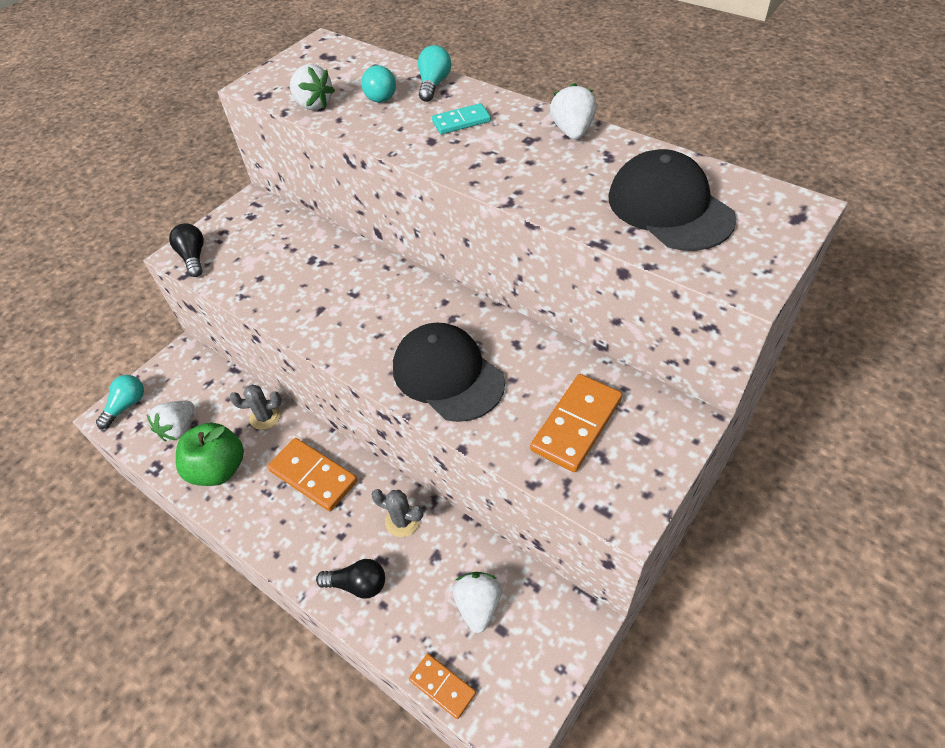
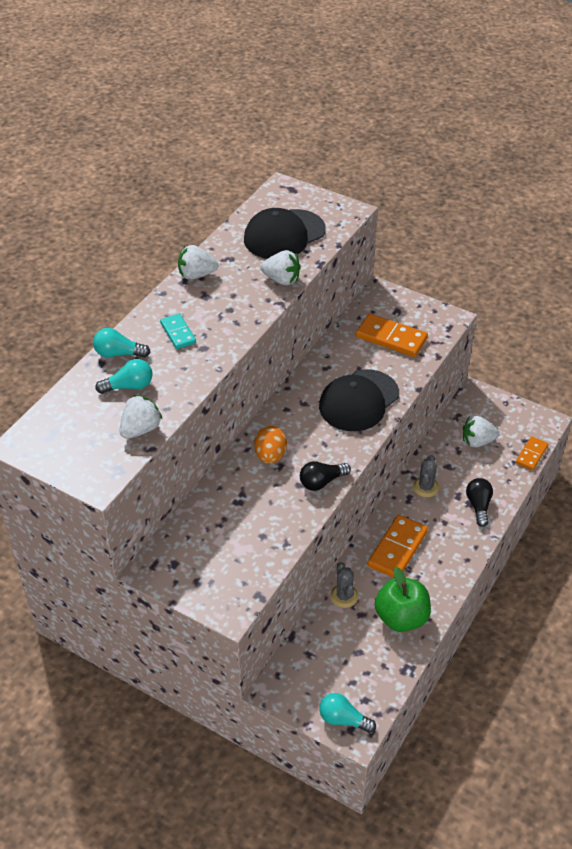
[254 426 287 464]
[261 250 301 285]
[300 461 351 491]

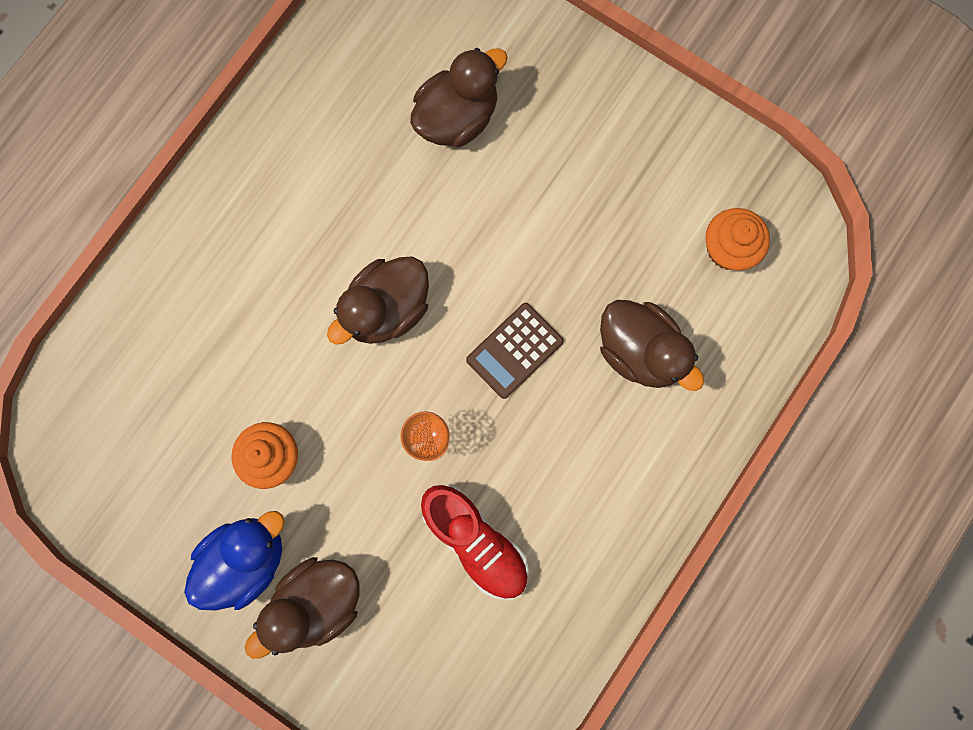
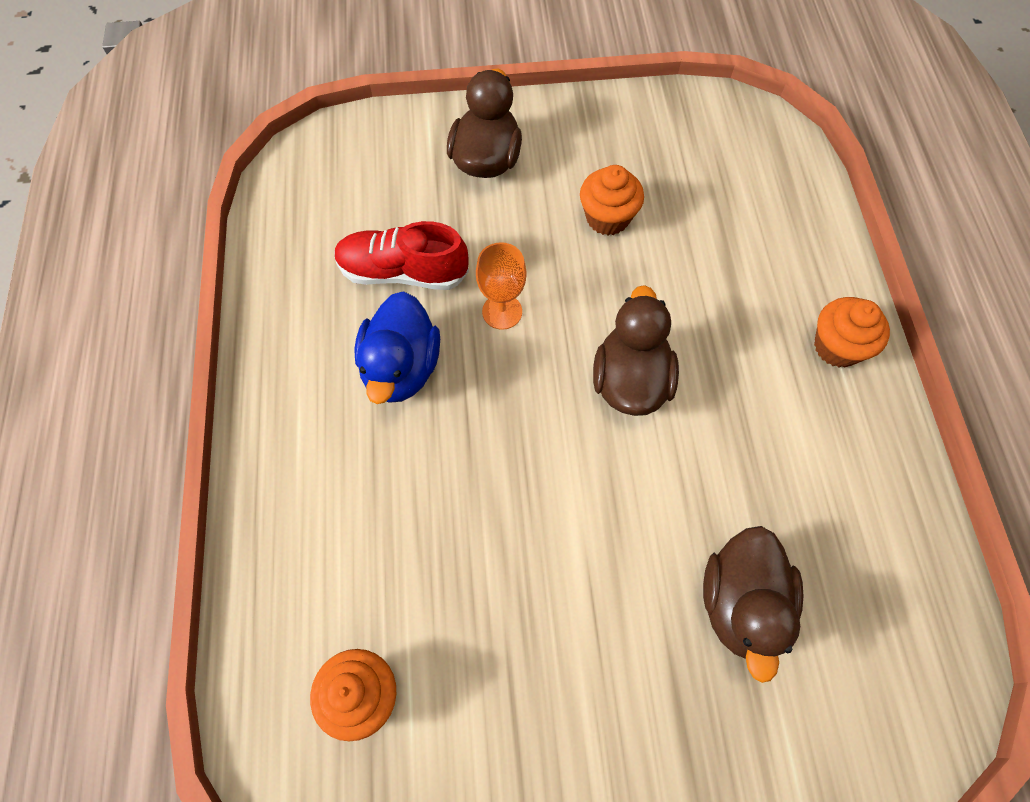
[354 291 440 404]
[814 297 890 367]
[466 303 564 399] (first image)
[600 300 704 391] (first image)

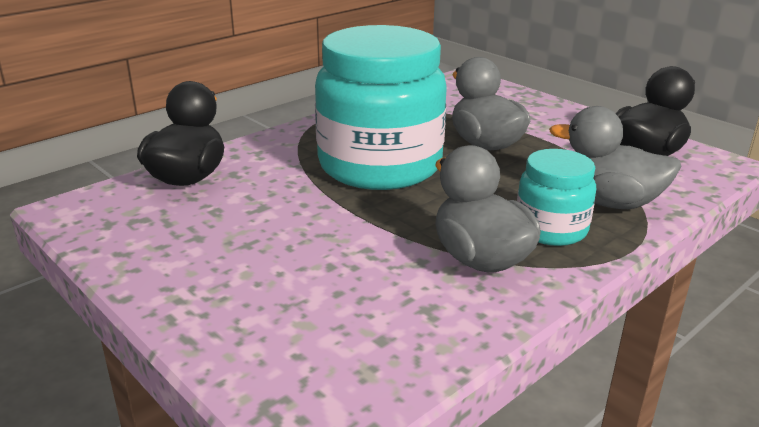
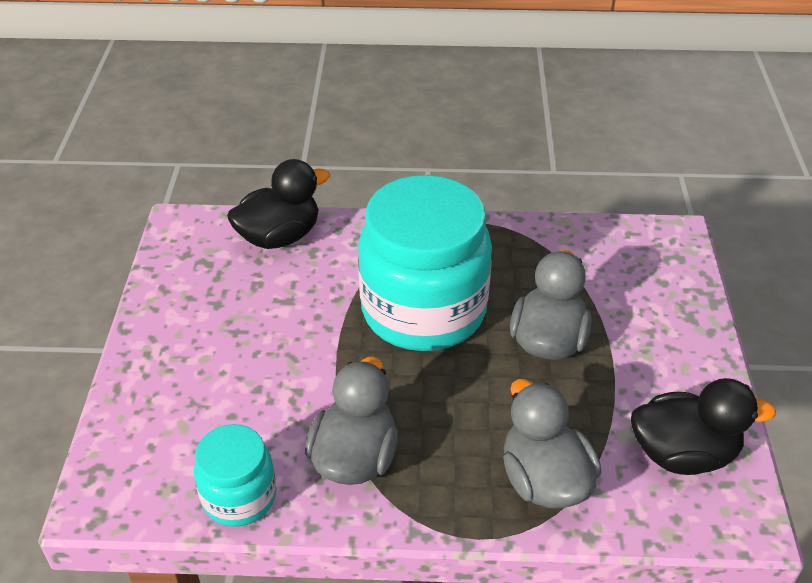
[194 424 276 527]

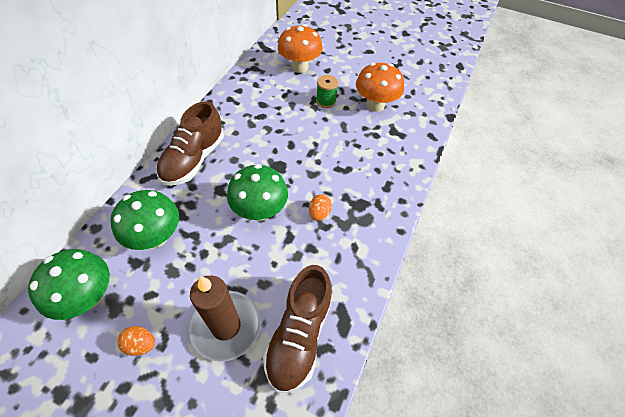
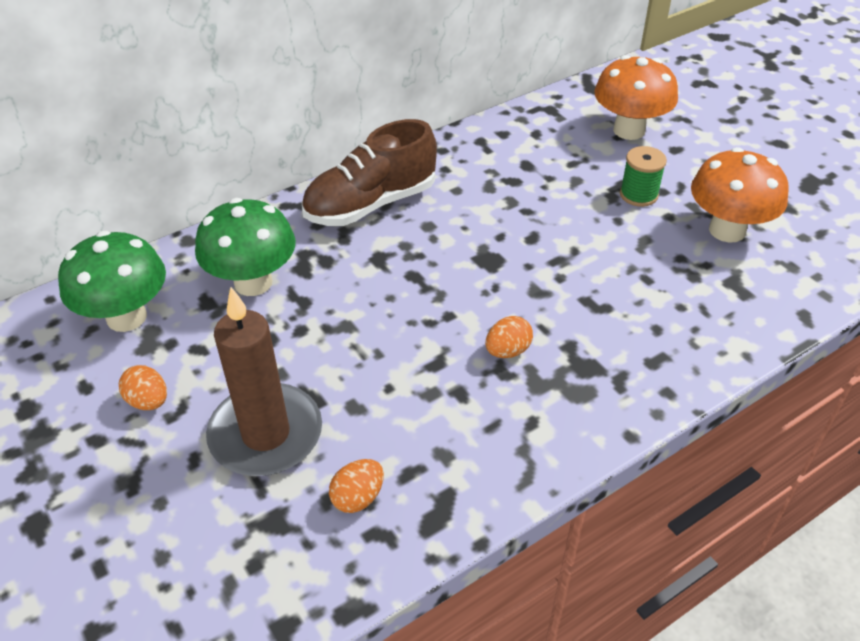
[329 459 384 513]
[227 164 288 221] (first image)

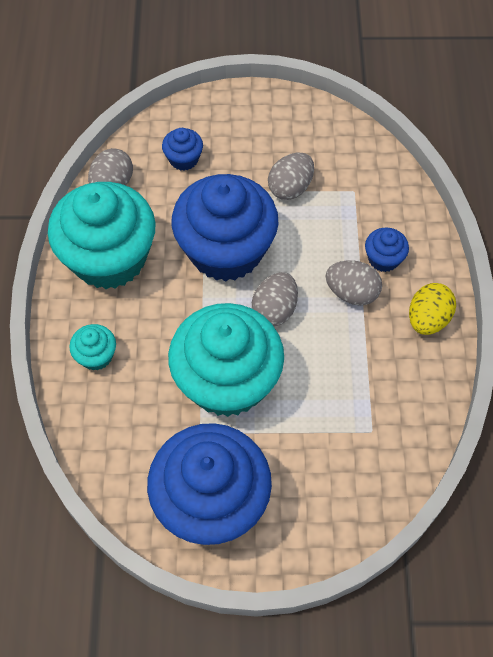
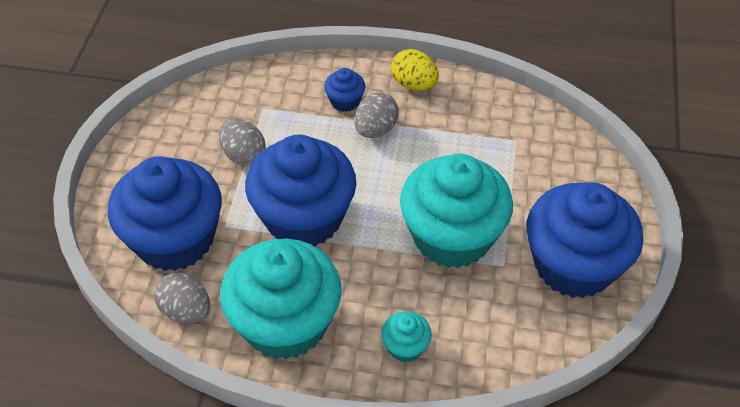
[108 156 222 271]
[252 272 298 326] (first image)

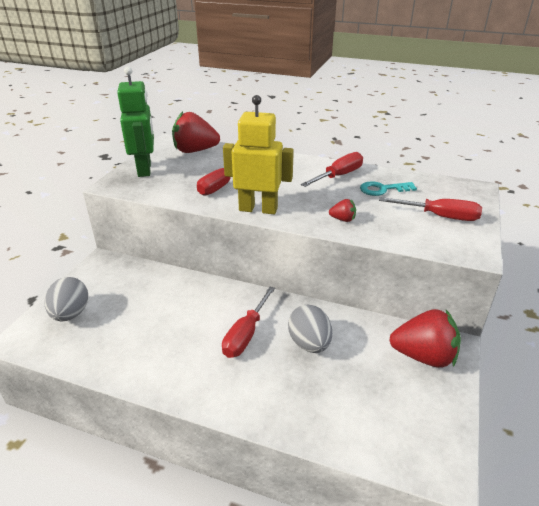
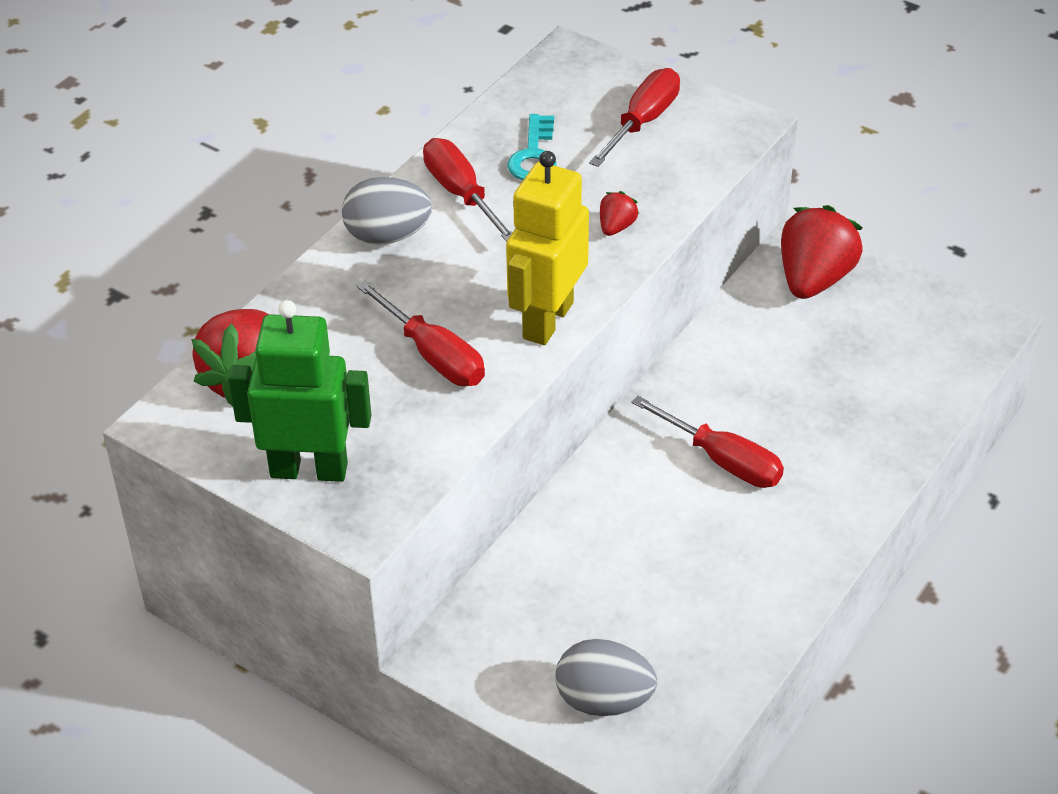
[342 177 432 245]

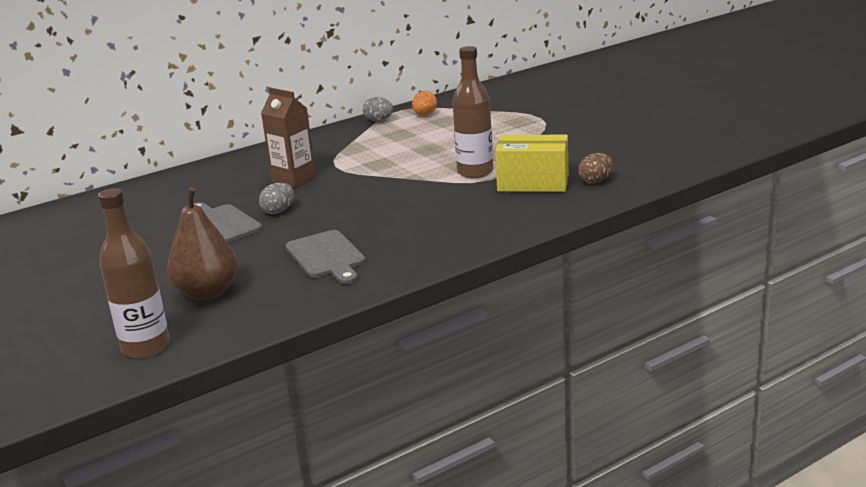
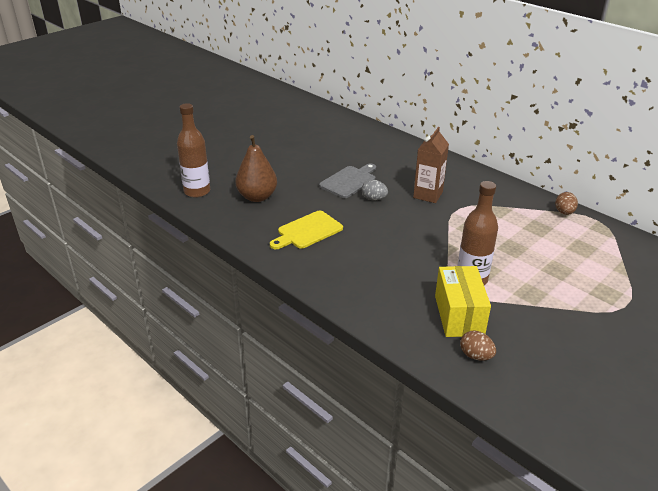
[270 210 343 249]
[555 192 578 215]
[412 91 437 115] (first image)

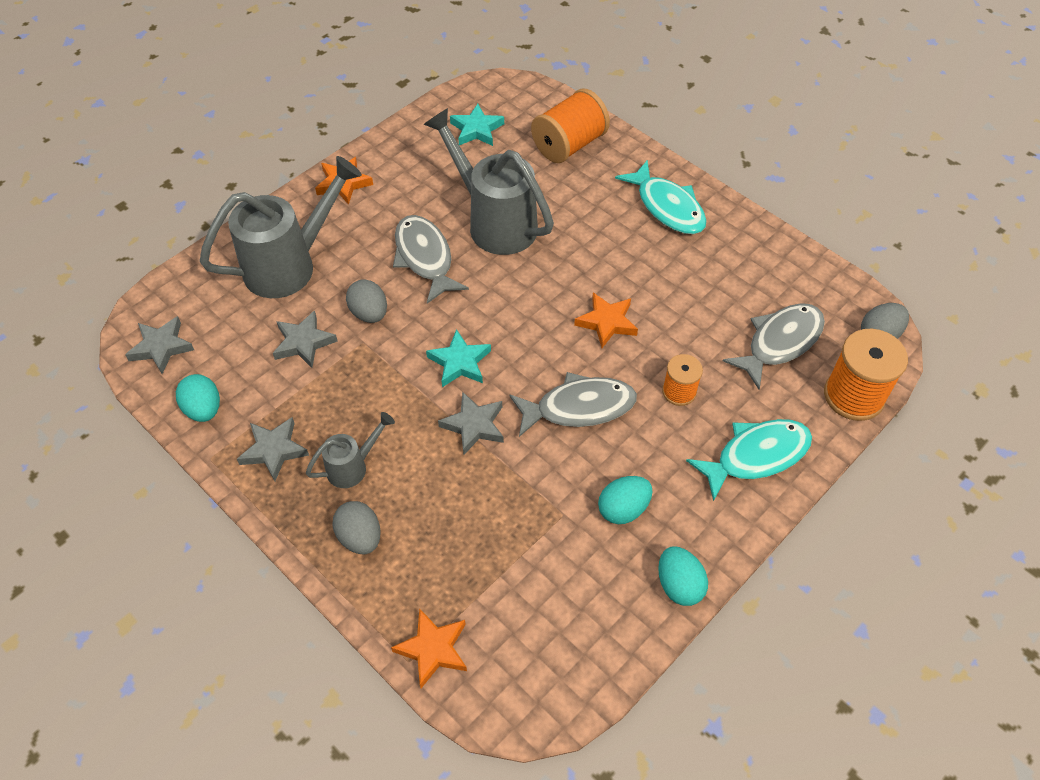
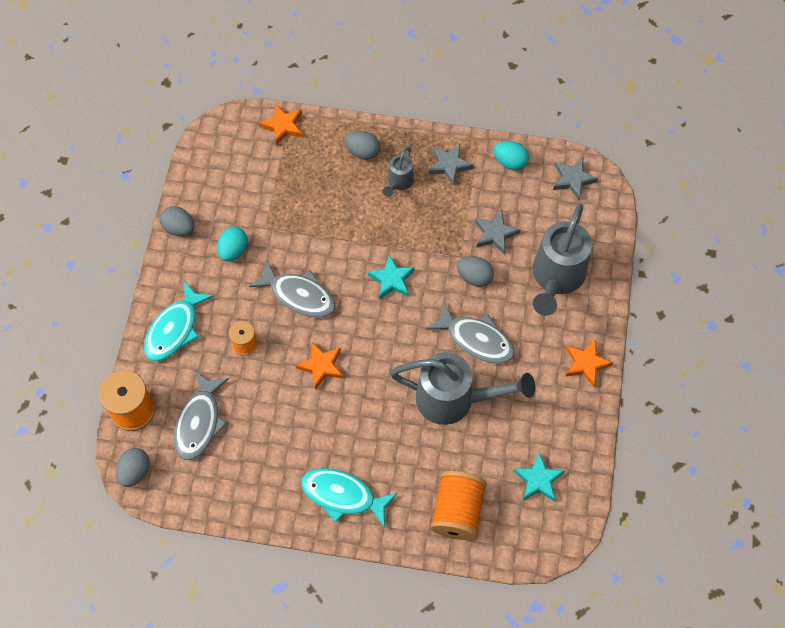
[160 206 194 236]
[249 260 336 318]
[438 392 504 455] (first image)

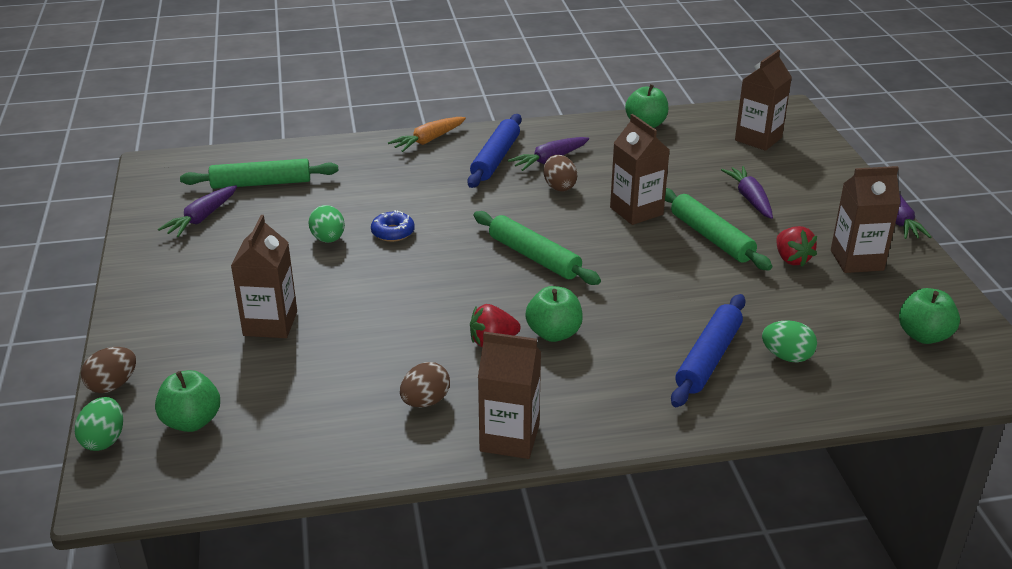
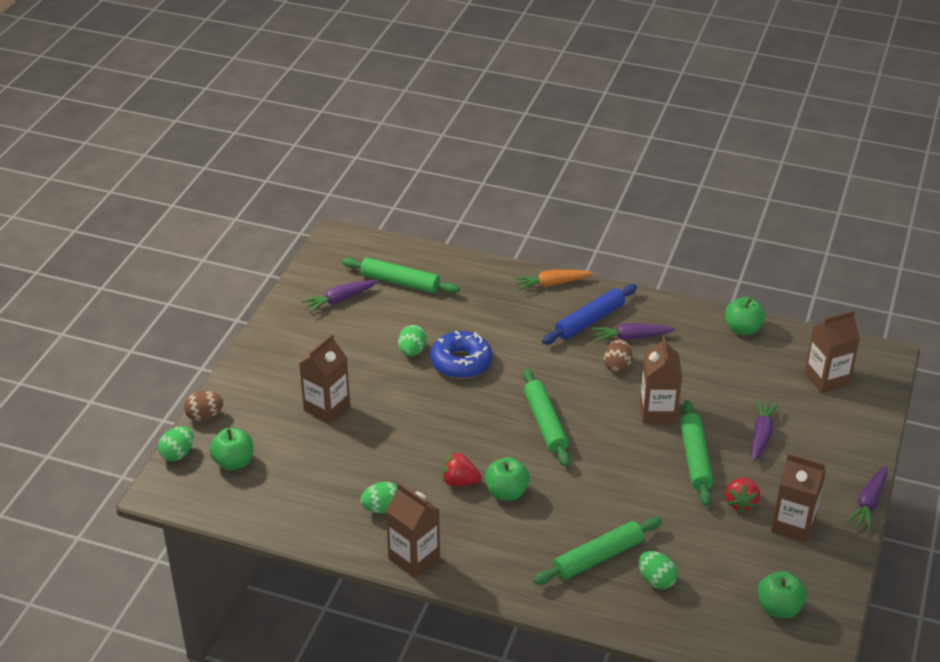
[360 482 397 513]
[430 331 492 379]
[533 517 662 585]

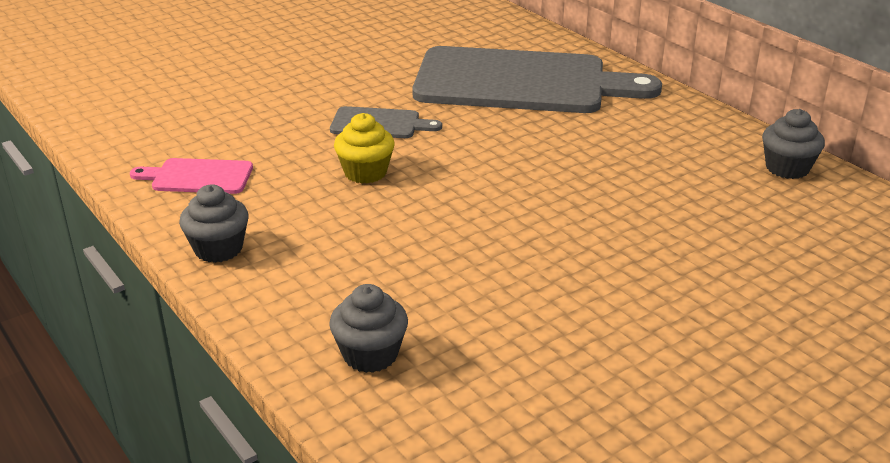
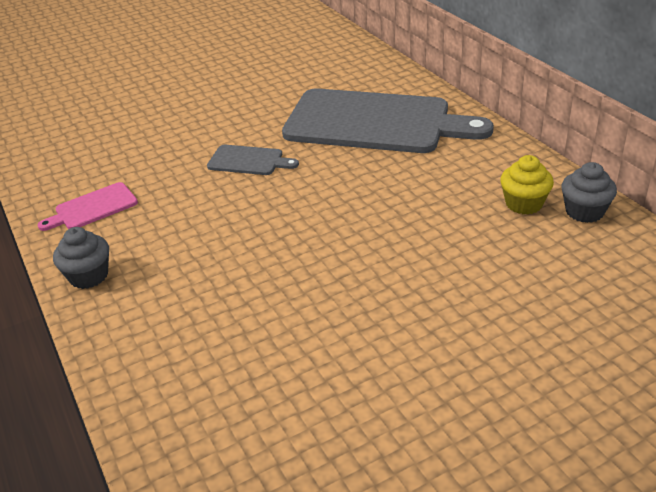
[38 182 138 231]
[500 155 554 215]
[329 284 408 373] (first image)

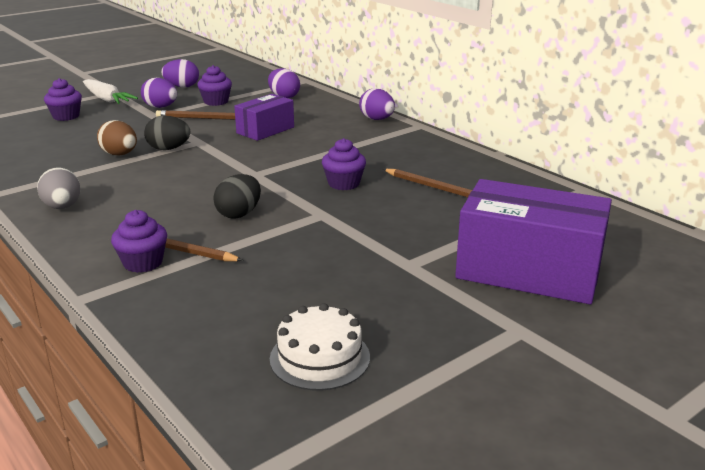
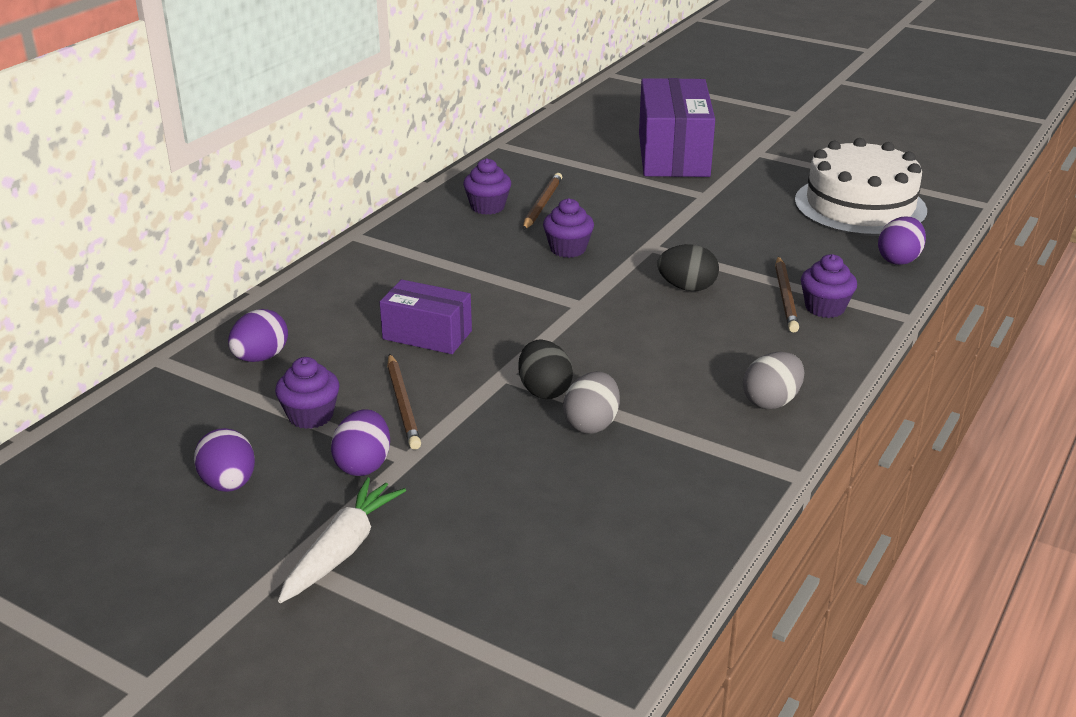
[463 158 511 215]
[563 371 620 434]
[795 138 927 236]
[878 216 926 265]

